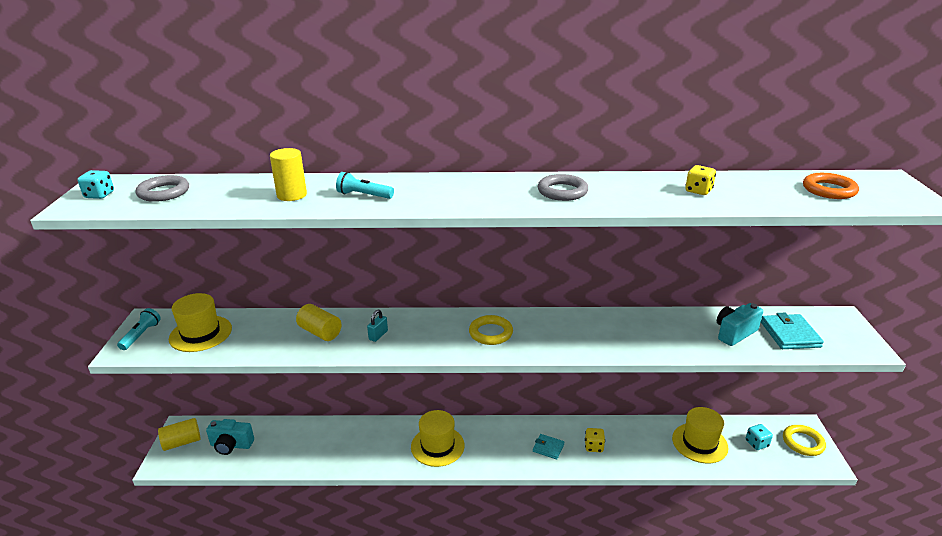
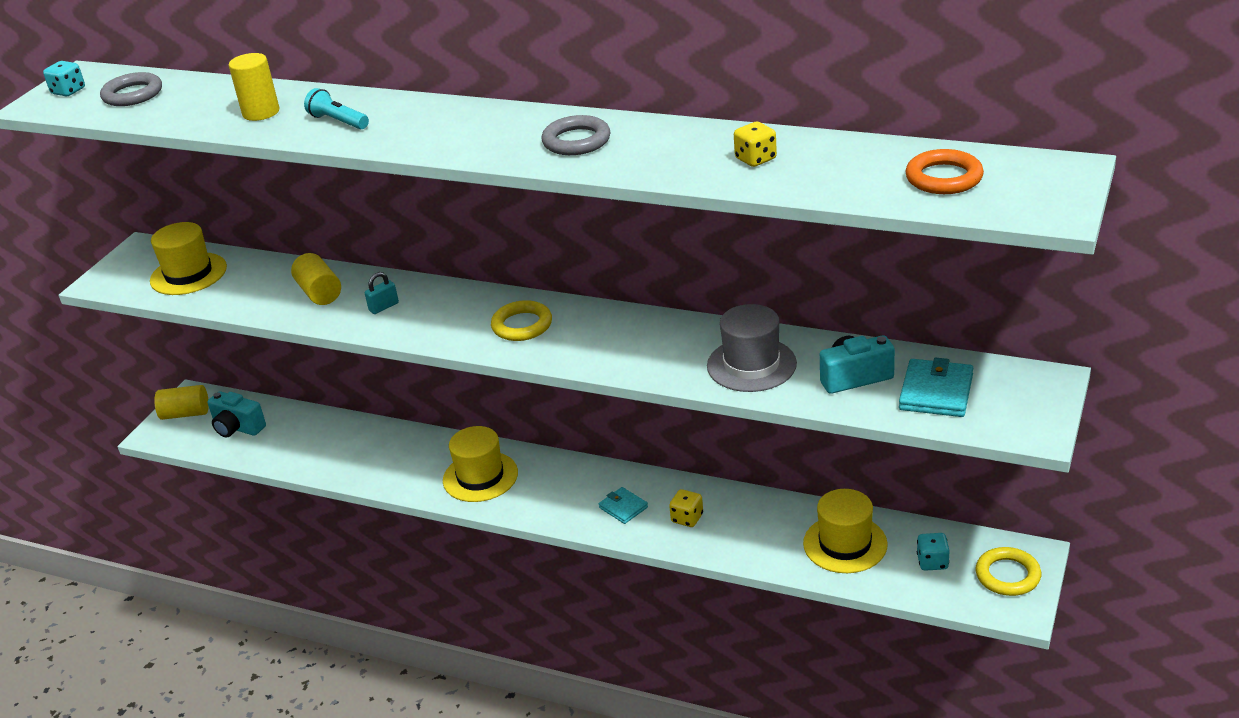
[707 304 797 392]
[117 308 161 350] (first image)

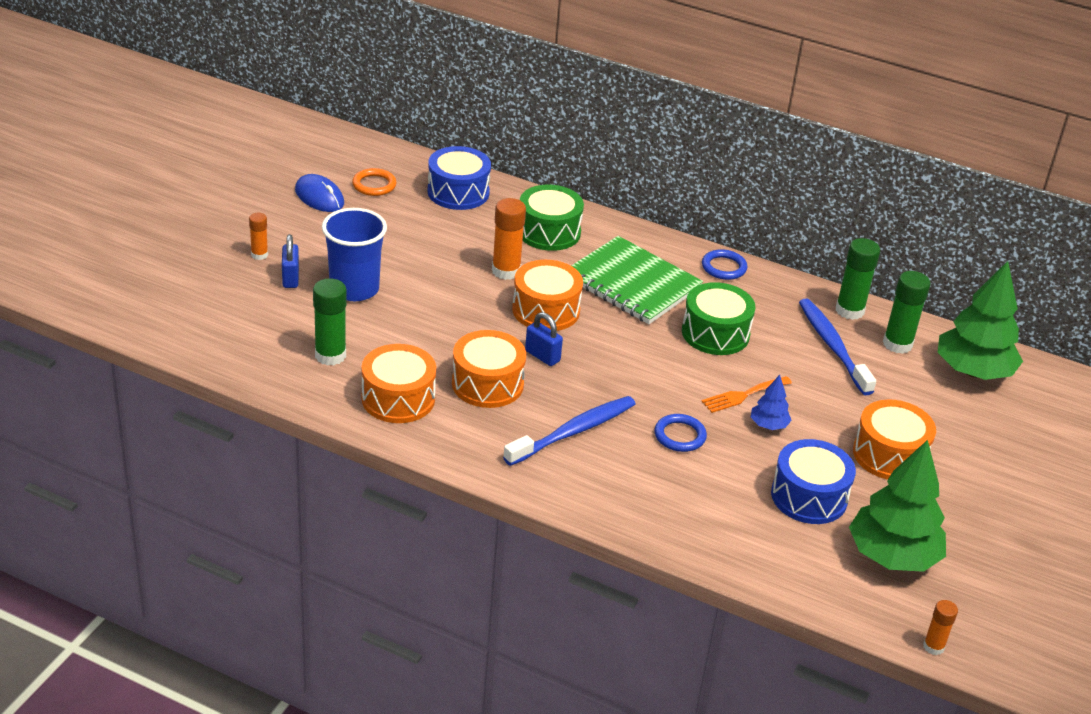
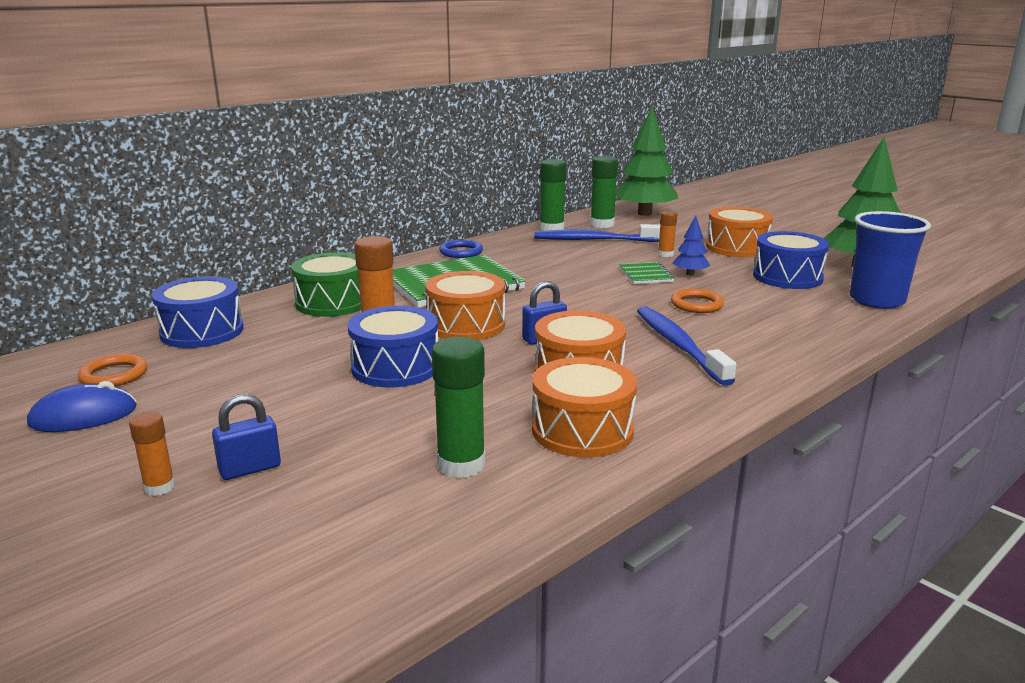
[212 394 281 480]
[348 306 438 387]
[619 262 675 284]
[658 211 677 257]
[671 289 724 313]
[850 211 931 309]
[682 282 756 355] (first image)

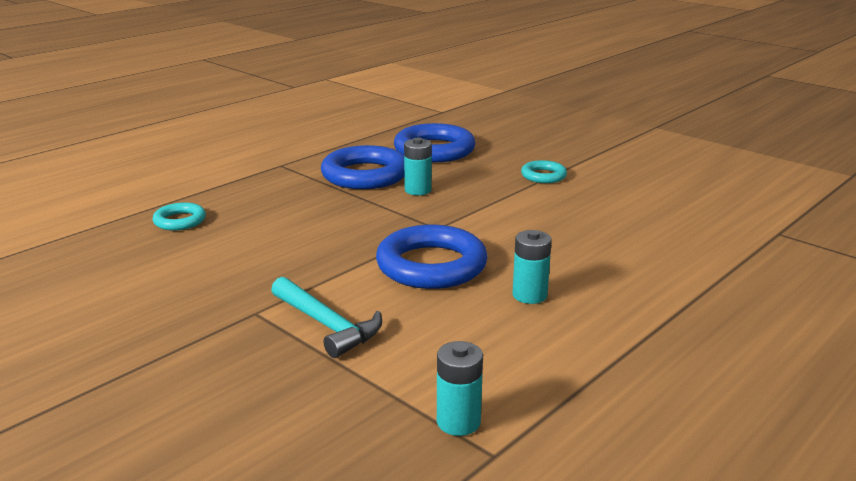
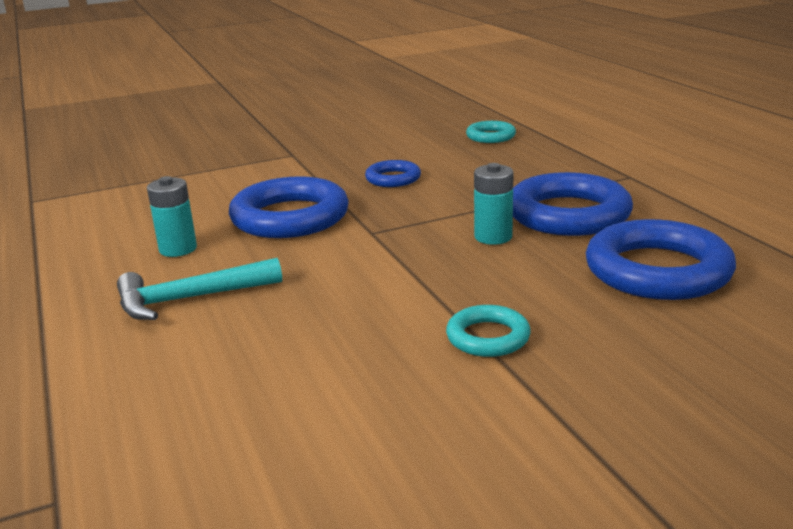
[117 258 282 320]
[365 160 421 187]
[437 341 483 436] (first image)

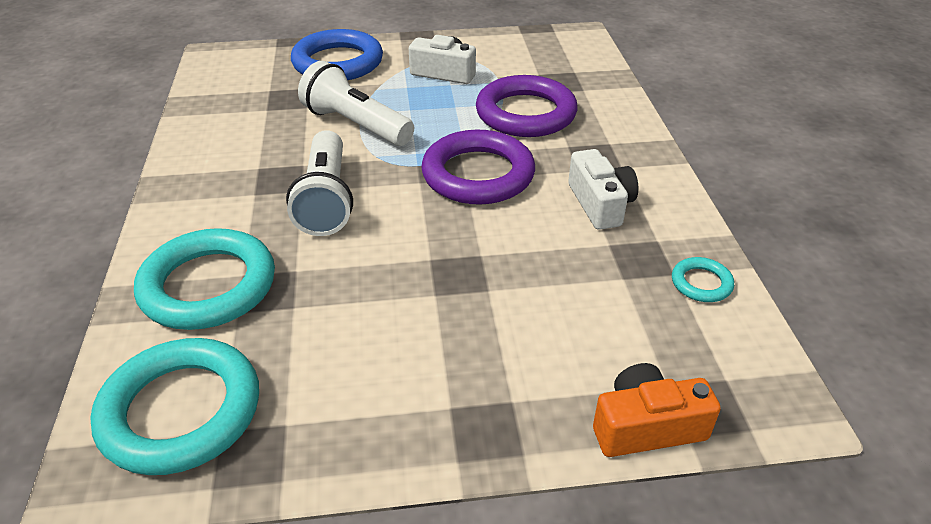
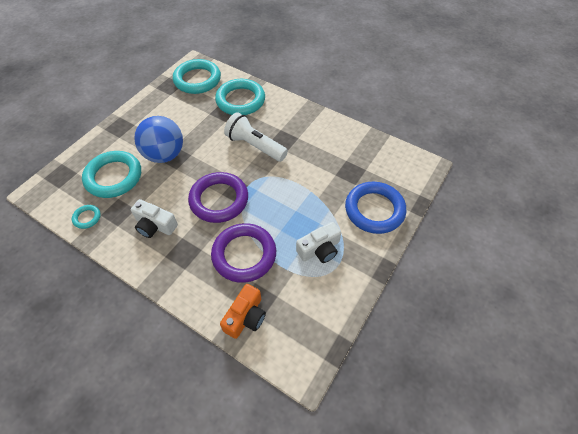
[82 151 141 198]
[134 116 183 163]
[220 284 266 339]
[298 61 414 146] (first image)

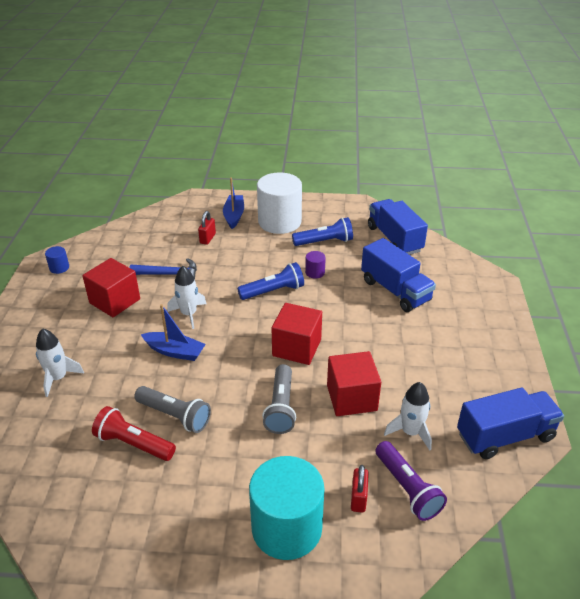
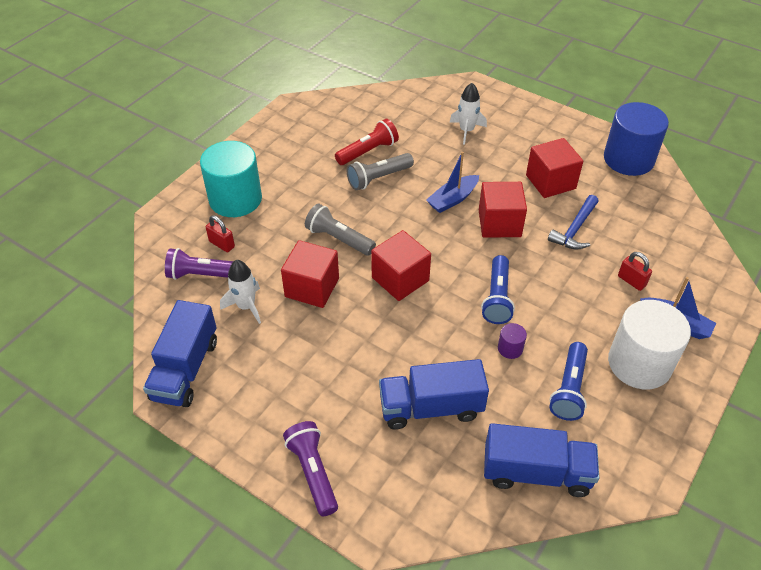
[283 421 338 516]
[479 182 527 238]
[604 102 669 176]

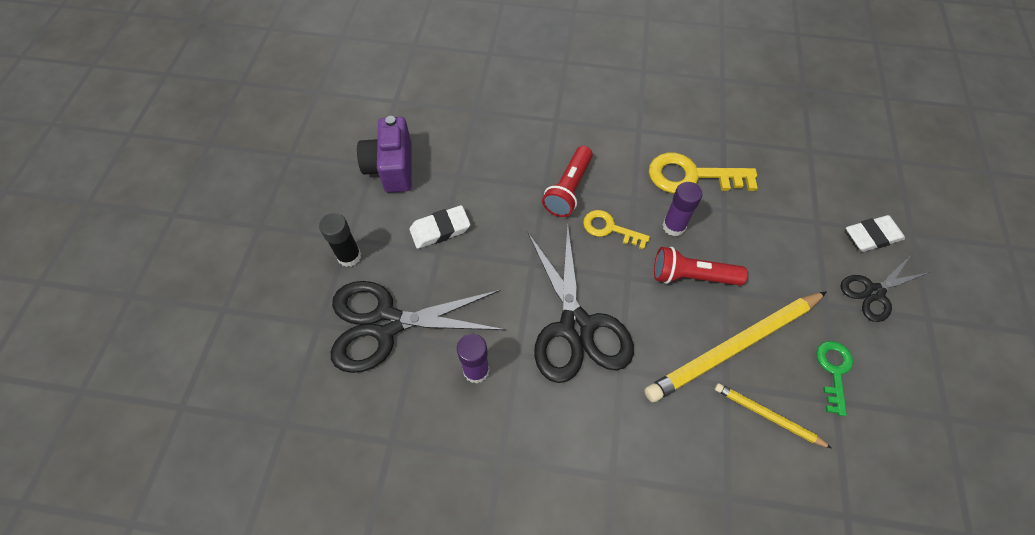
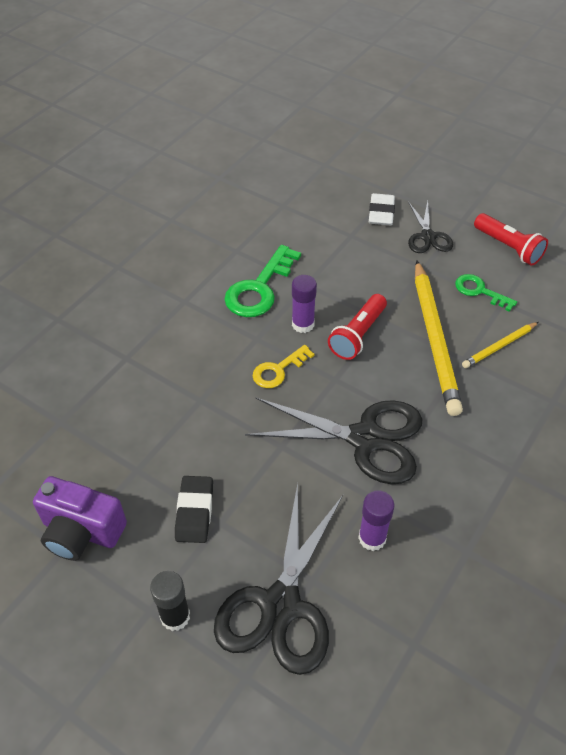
[175 476 213 543]
[224 245 301 317]
[474 213 548 266]

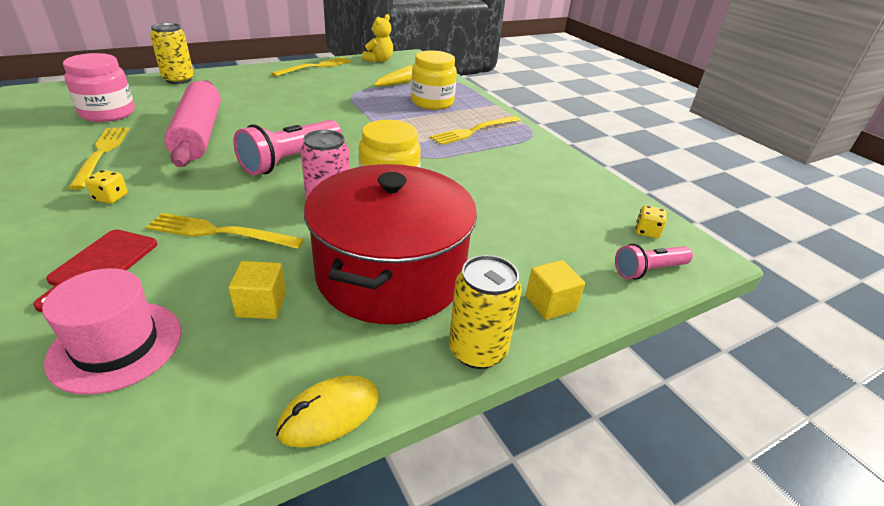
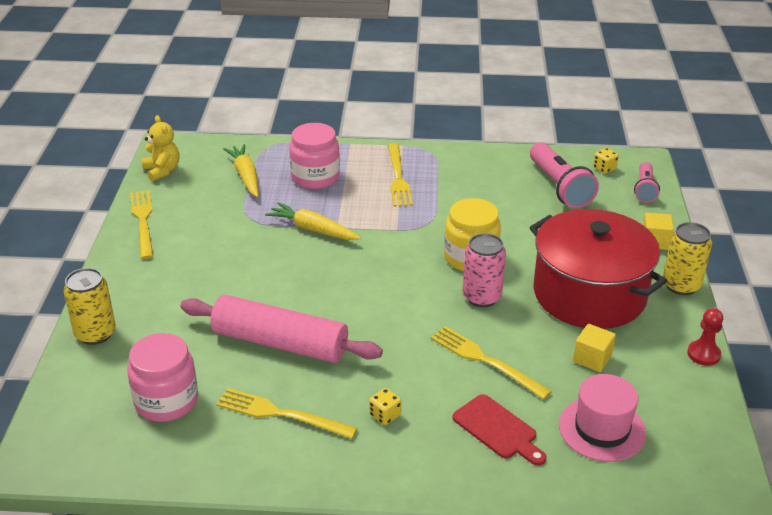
[265 202 361 240]
[289 123 340 189]
[431 326 552 399]
[530 142 599 209]
[687 308 723 366]

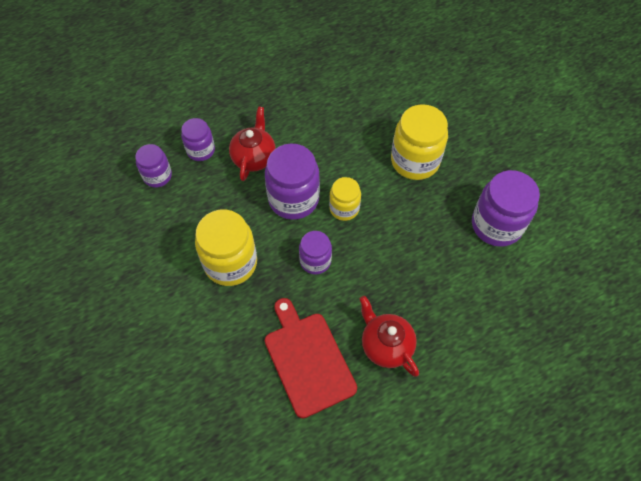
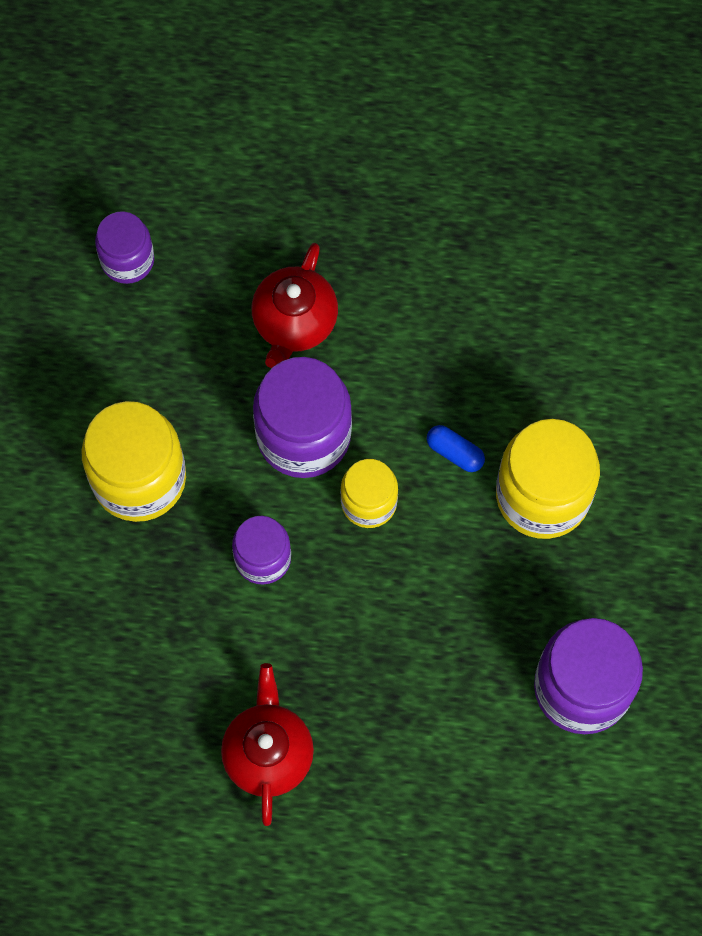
[252 243 338 368]
[427 425 485 472]
[181 118 215 161] (first image)
[265 298 357 419] (first image)

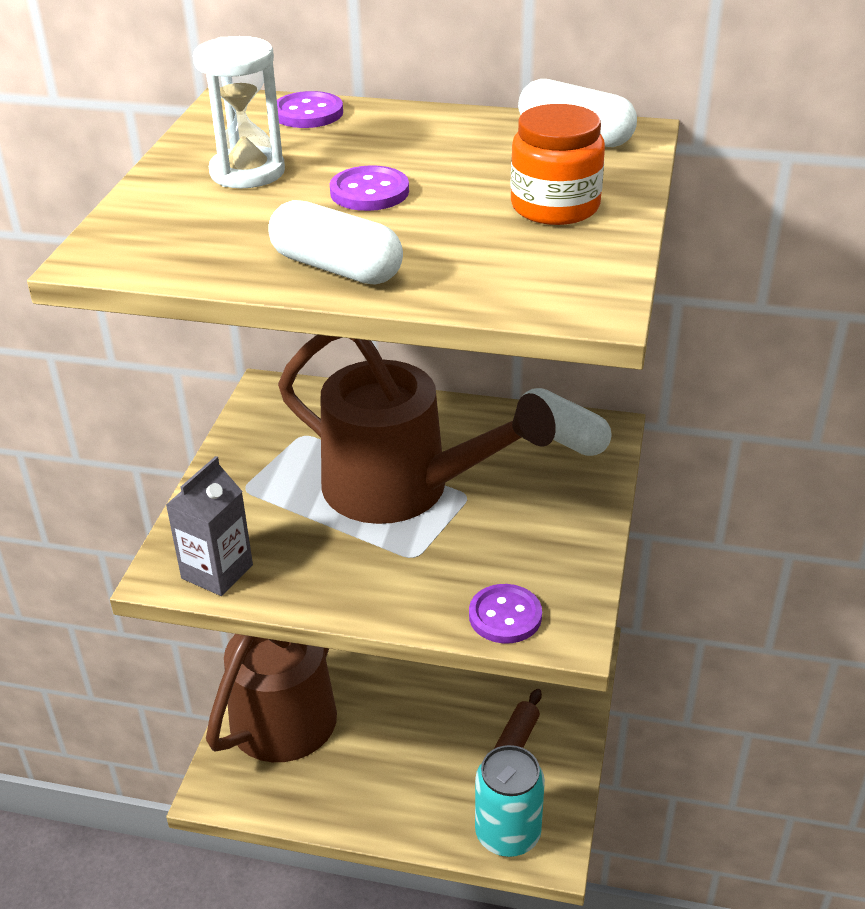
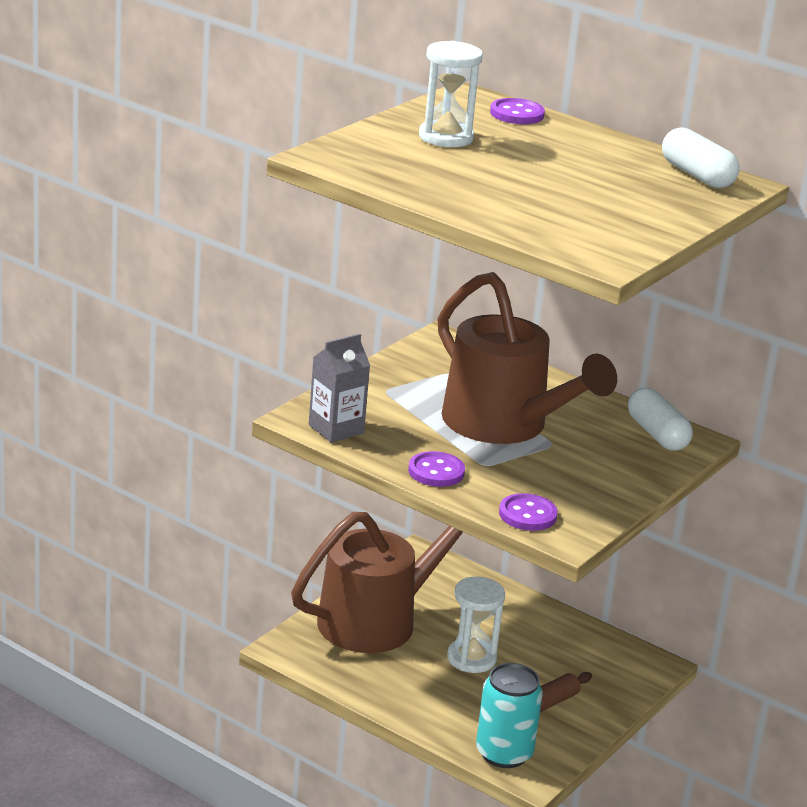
[408 451 465 487]
[447 577 505 673]
[268 200 403 284] (first image)
[510 104 605 225] (first image)

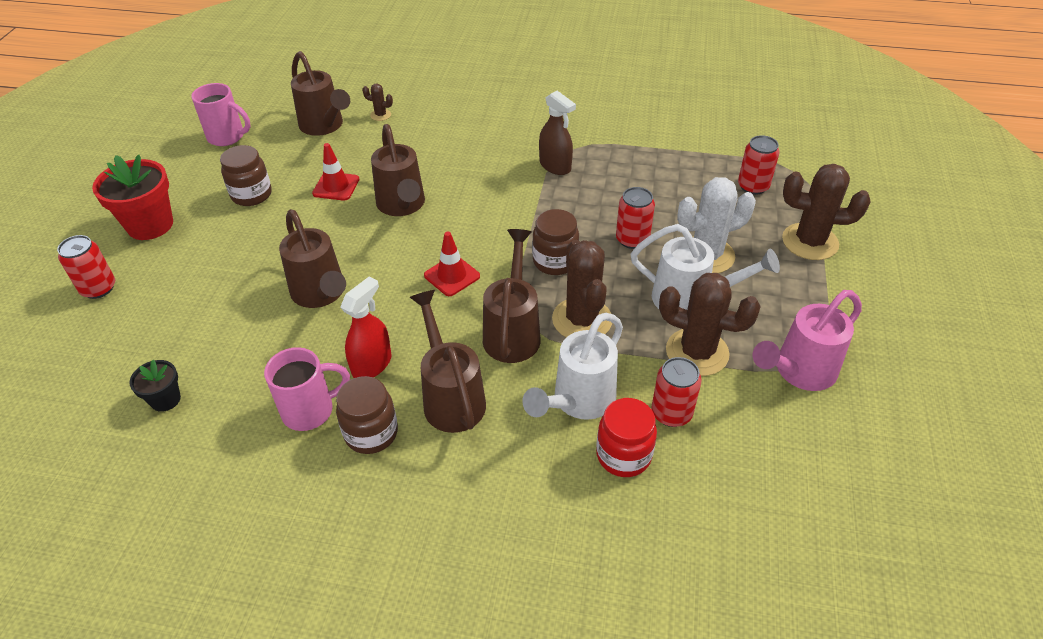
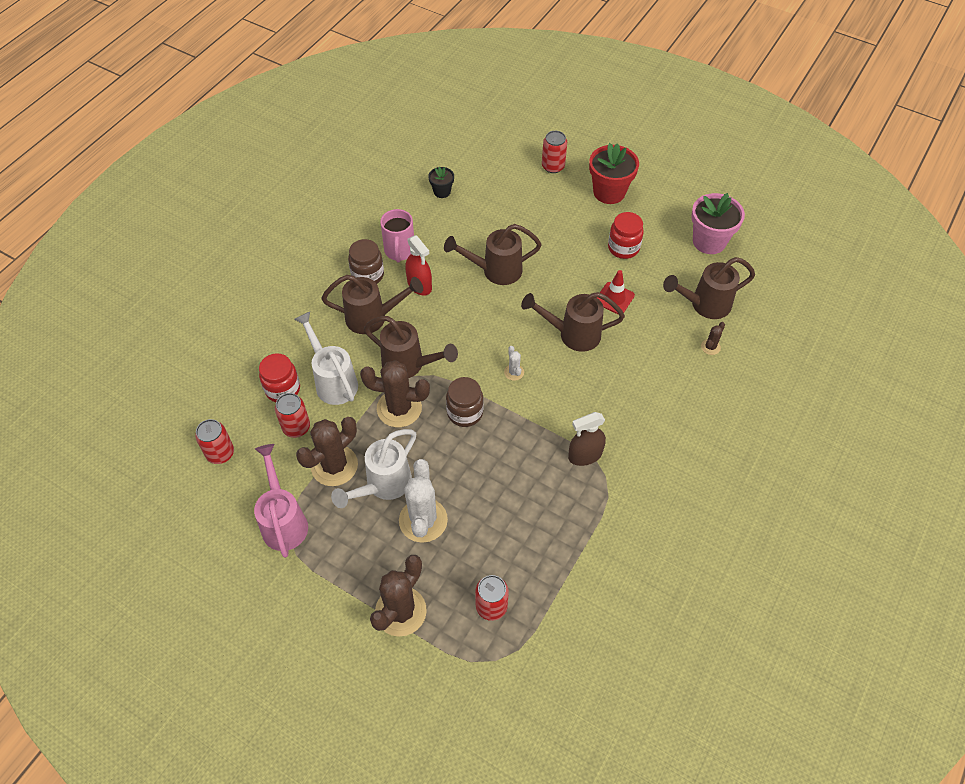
[195 419 234 464]
[504 346 524 381]
[608 212 644 259]
[691 193 745 254]
[424 231 480 296] (first image)

